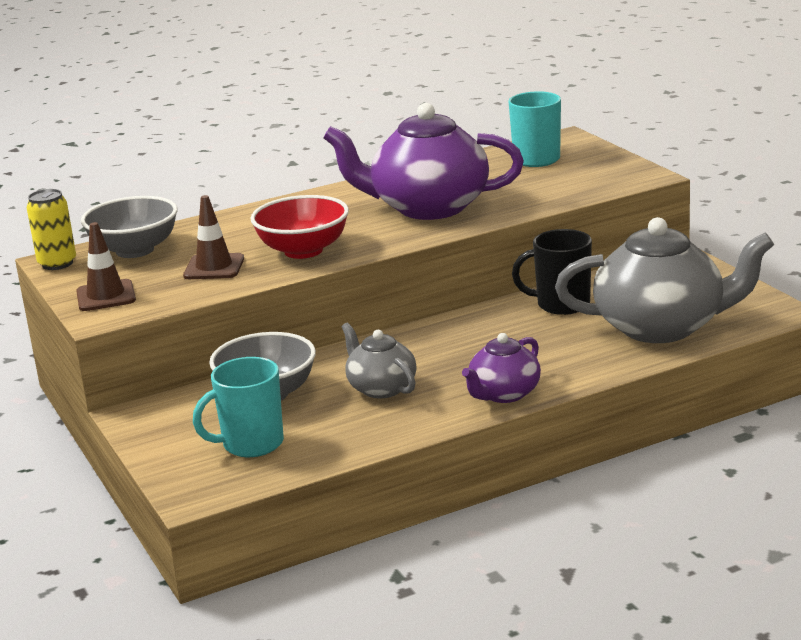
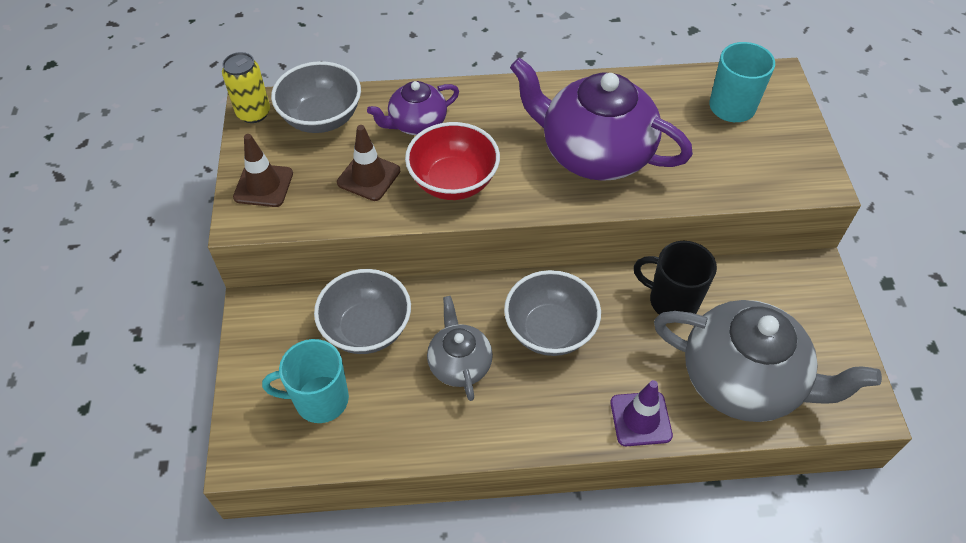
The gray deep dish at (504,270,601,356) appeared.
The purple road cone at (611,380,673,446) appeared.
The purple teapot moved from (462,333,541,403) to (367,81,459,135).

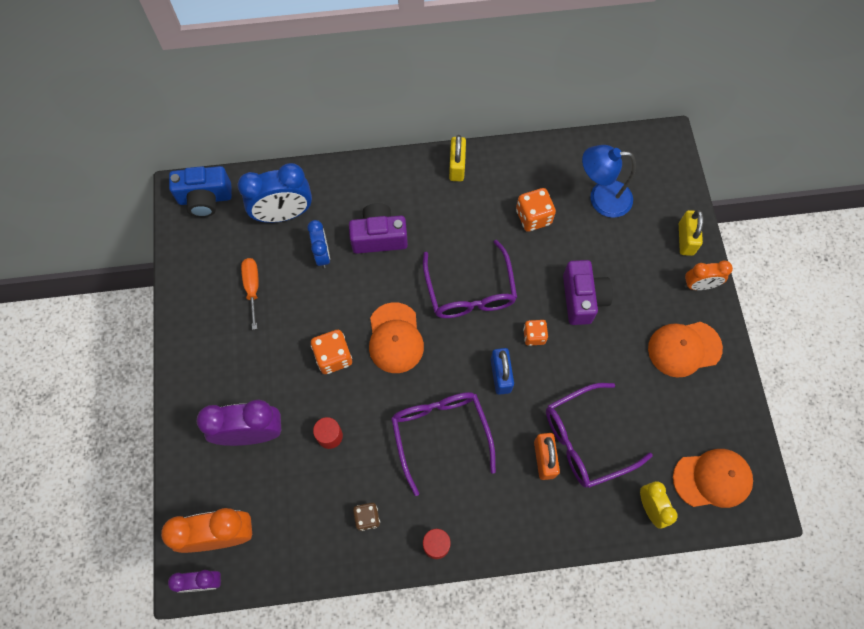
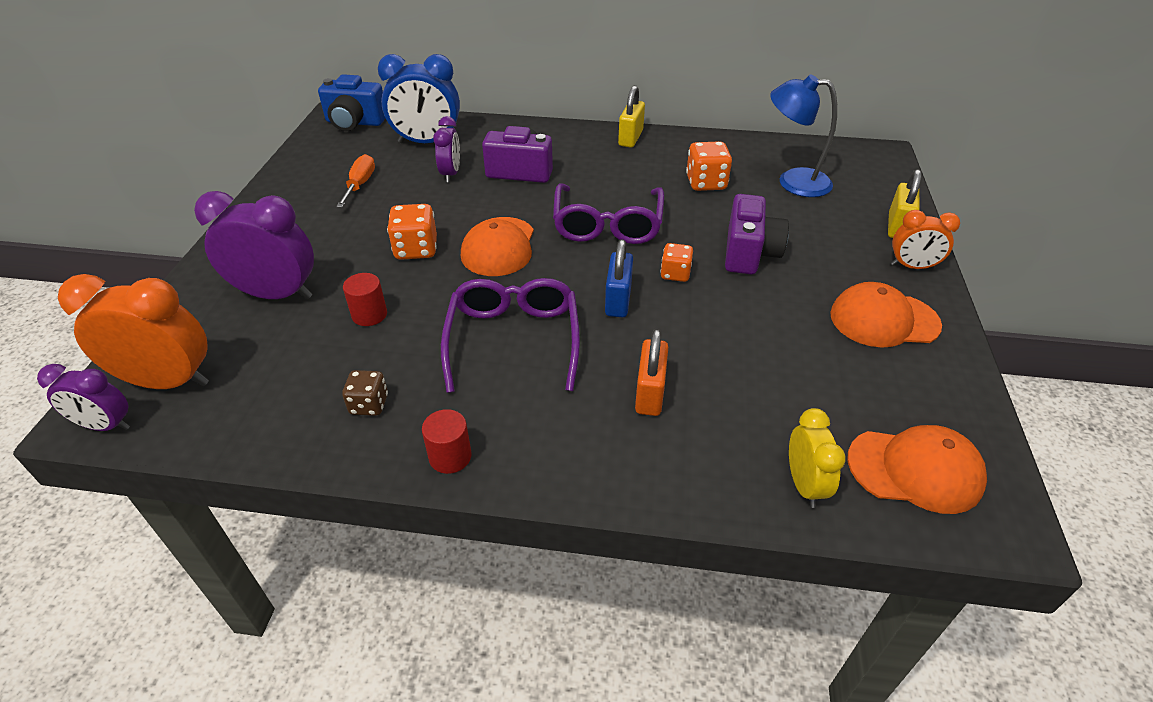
The purple glasses at (546,383,653,488) disappeared.
The blue alarm clock at (307,220,330,268) became the purple alarm clock at (433,116,460,182).

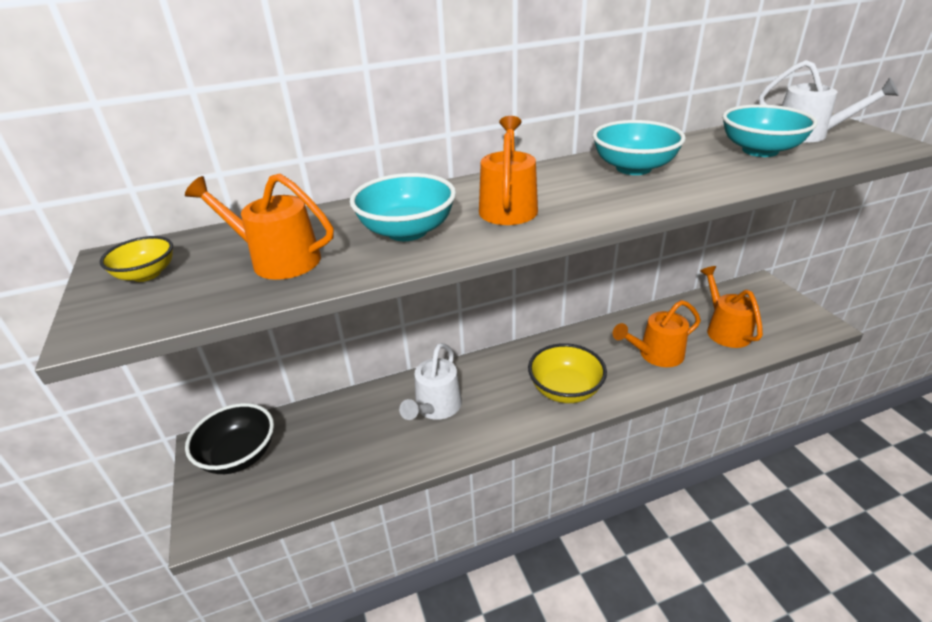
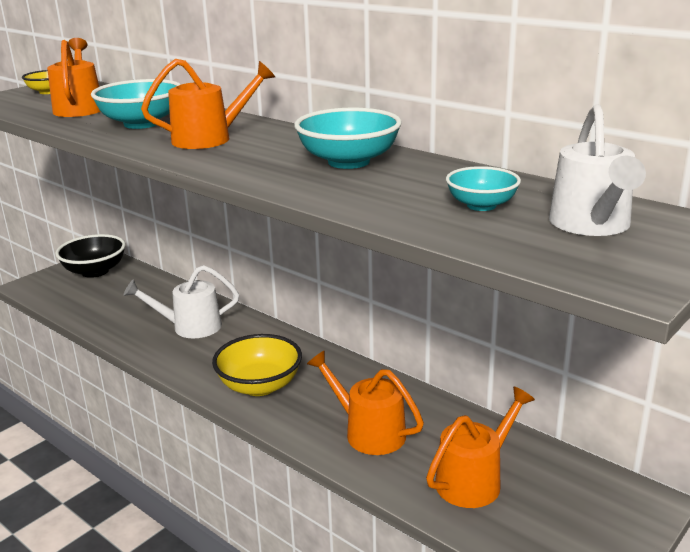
The turquoise deep dish at (722,104,818,157) changed to 0.59 times the size.

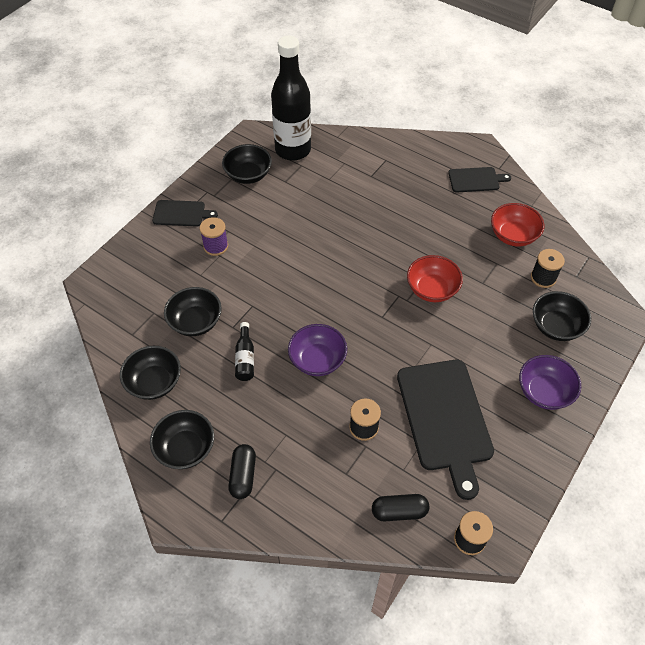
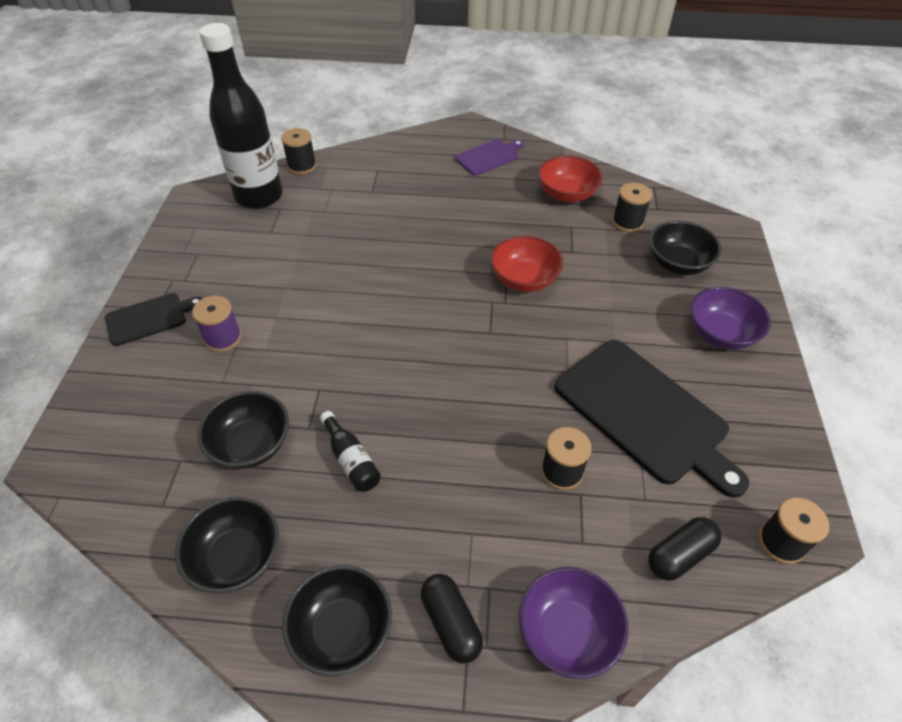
The jet-black deep dish at (222,144,272,184) disappeared.
The jet-black bobbin at (281,128,316,175) appeared.
The purple deep dish moved from (288,324,347,376) to (519,567,628,679).
The jet-black bread board at (448,167,511,192) became the purple bread board at (455,139,524,176).

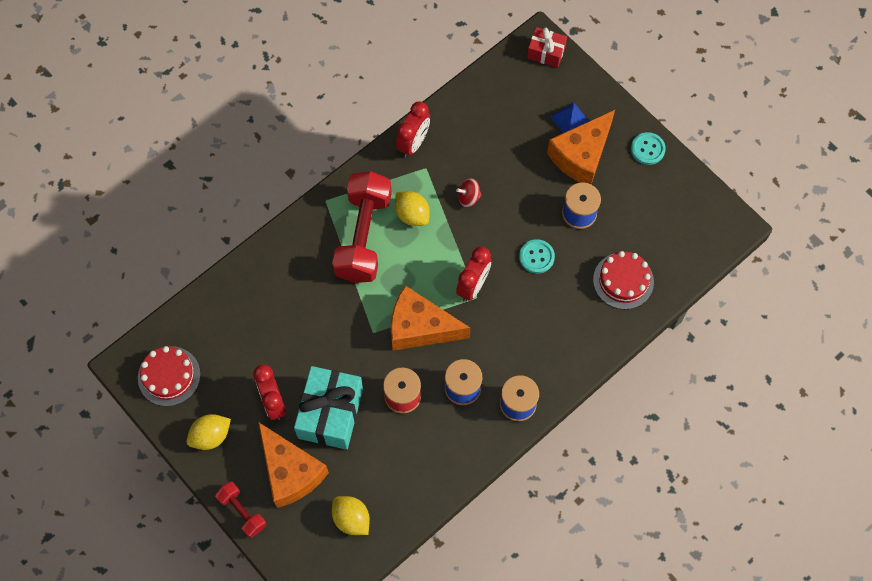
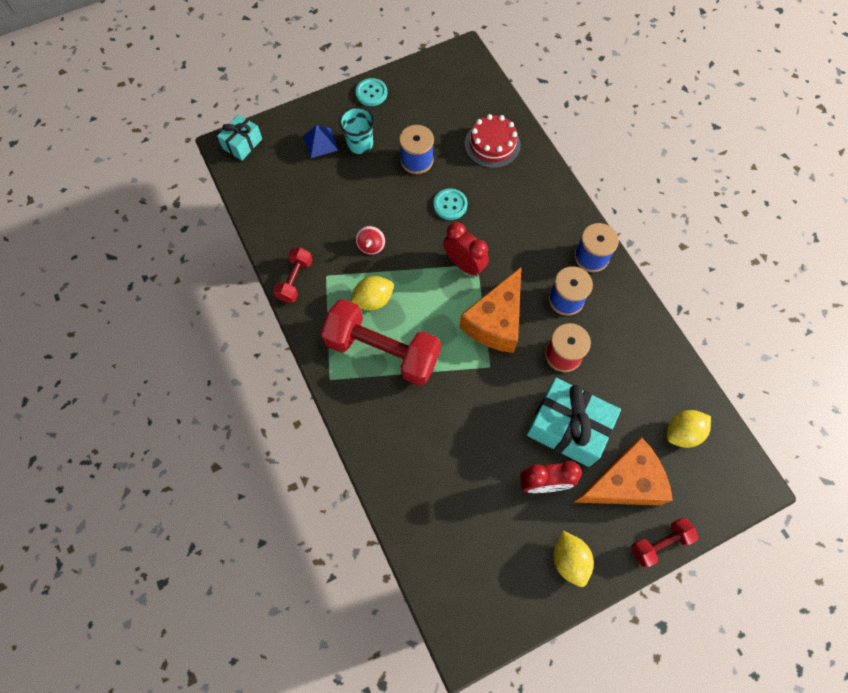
The scarlet cake at (138,346,201,406) disappeared.
The scarlet alarm clock at (396,102,430,158) was replaced by the scarlet hand weight at (273,247,313,303).
The bright orange cheese at (547,110,615,184) was replaced by the turquoise cup at (339,107,375,154).
The scarlet wrapped gift at (527,27,567,68) became the turquoise wrapped gift at (217,114,262,161).

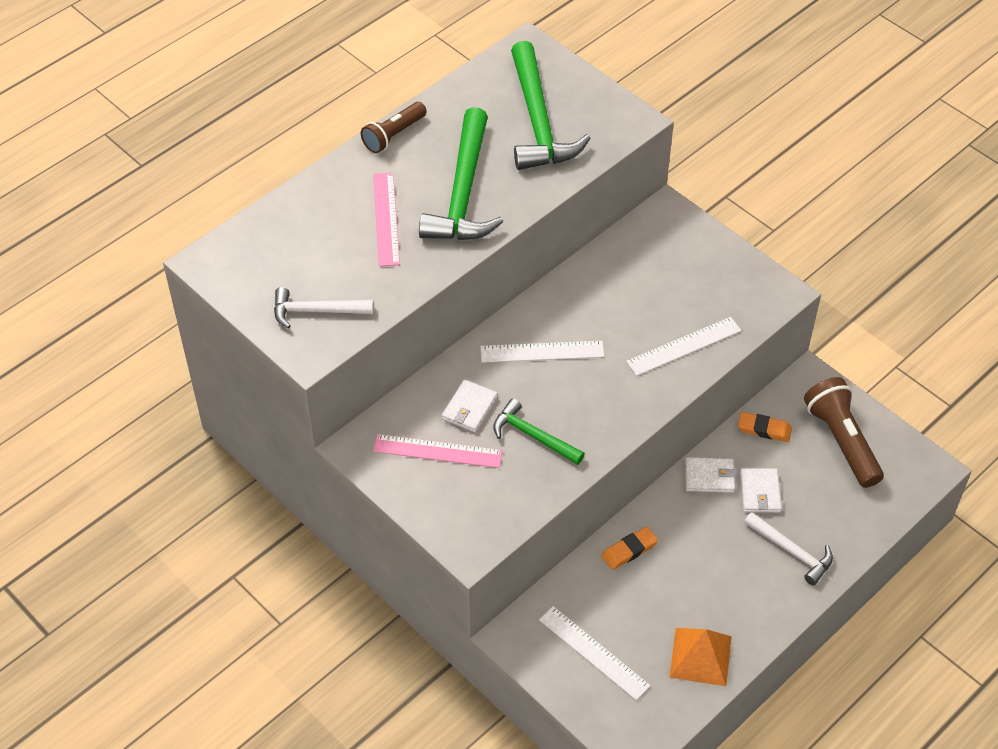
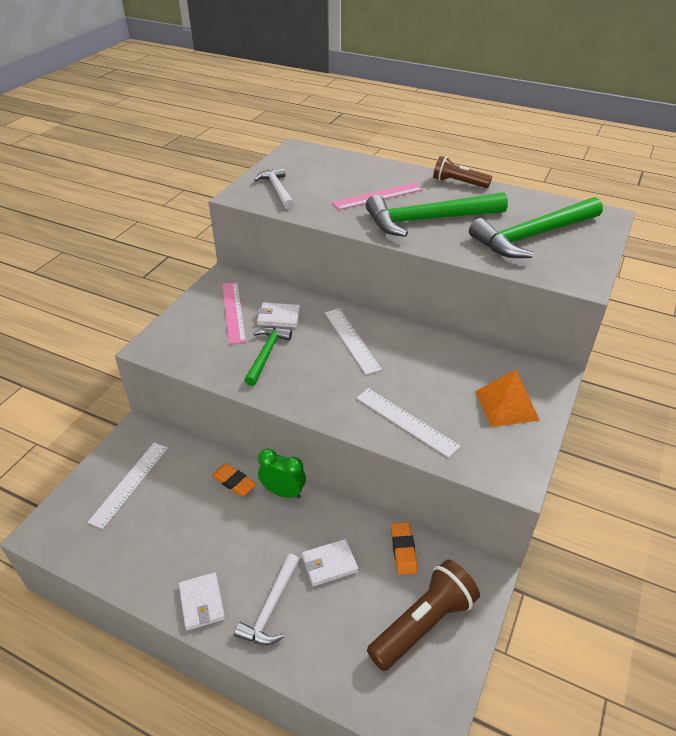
The leaf-green alarm clock at (258,449,306,499) appeared.
The bright orange pyramid shape moved from (669,628,732,686) to (475,369,540,427).
The pure white billfold moved from (685,457,736,493) to (179,572,225,631).

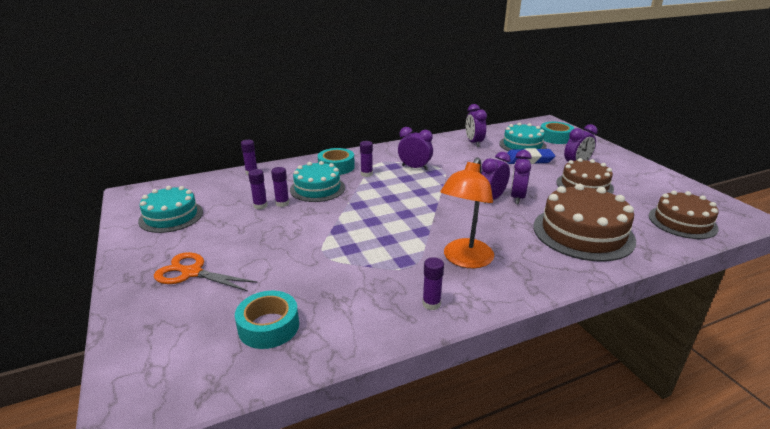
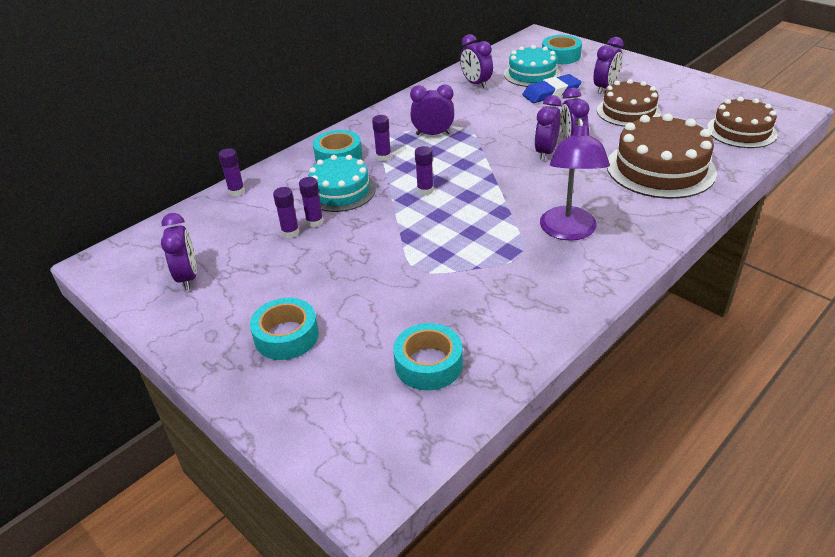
The purple stick of glue moved from (422,257,444,310) to (415,146,434,195).
The turquoise cake at (138,186,203,233) was replaced by the purple alarm clock at (161,213,197,290).
The bright orange scissors at (154,252,258,291) was replaced by the turquoise tape at (250,298,319,360).
The bright orange desk lamp at (440,157,494,268) became the purple desk lamp at (540,118,610,241).

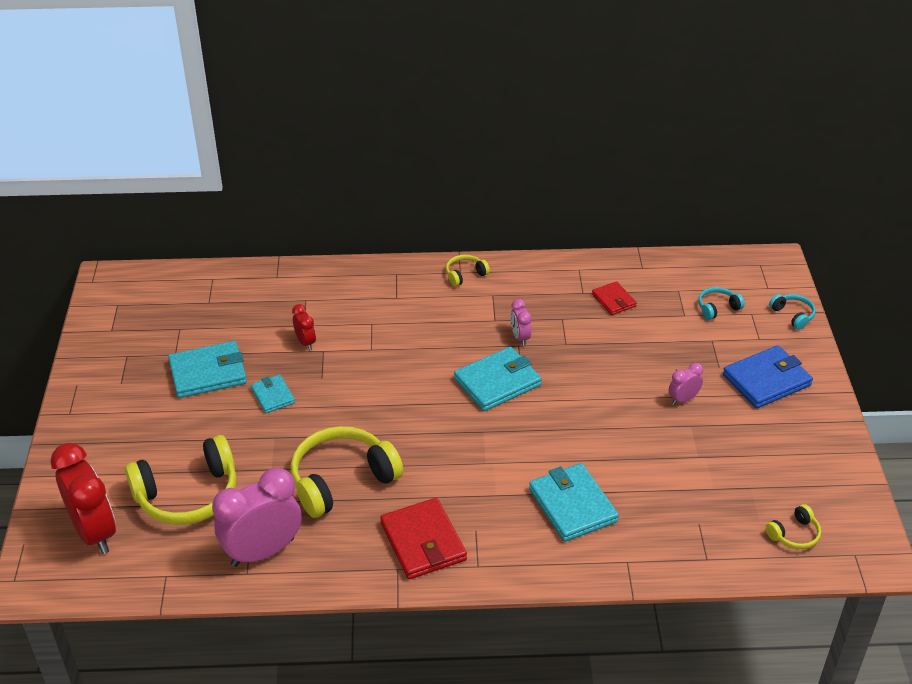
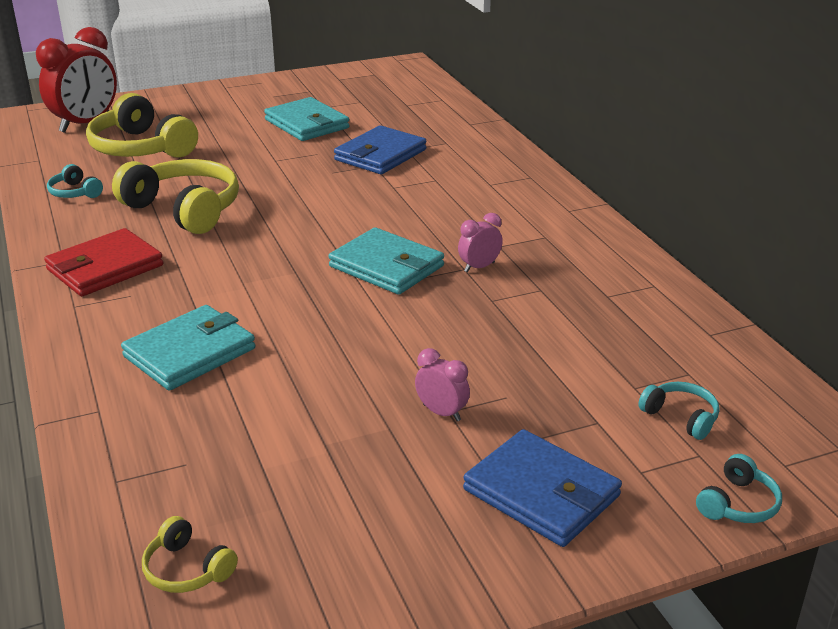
The turquoise billfold at (251,375,295,413) disappeared.
The bright yellow over-ear headphones at (446,255,490,287) disappeared.
The scarlet billfold at (592,281,637,315) disappeared.
The pink alarm clock at (212,468,301,567) was replaced by the turquoise over-ear headphones at (47,164,103,198).
The scarlet alarm clock at (292,304,316,350) was replaced by the blue billfold at (334,125,426,174).

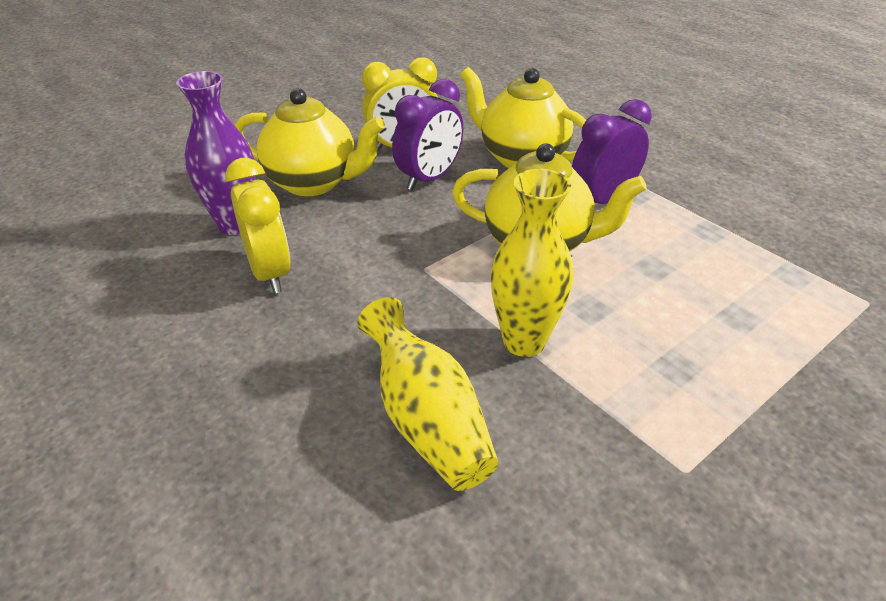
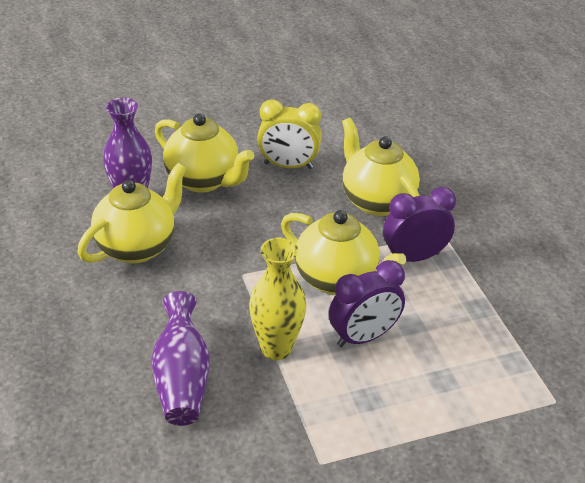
The purple alarm clock moved from (392,79,463,190) to (329,260,405,347).
The bright yellow alarm clock at (225,158,291,293) was replaced by the bright yellow teapot at (78,163,187,263).
The bright yellow flower vase at (357,297,498,491) became the purple flower vase at (151,291,210,426).

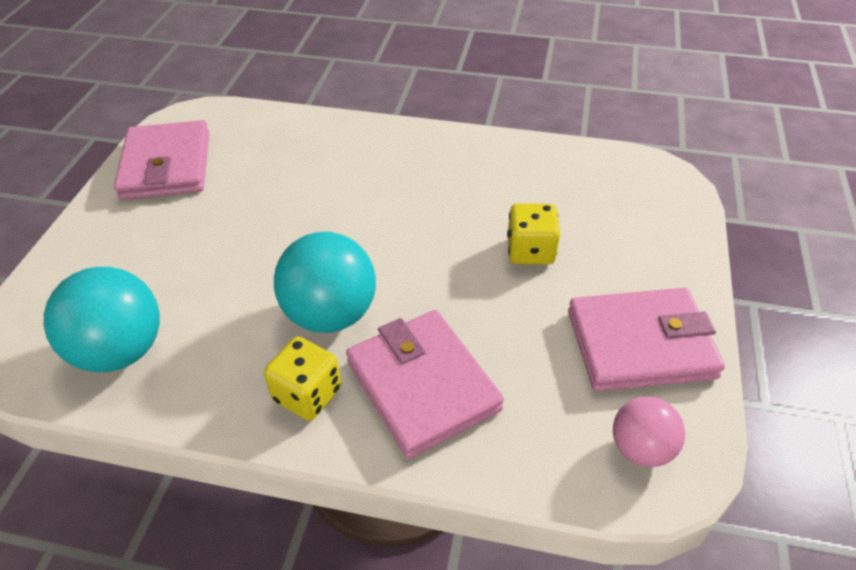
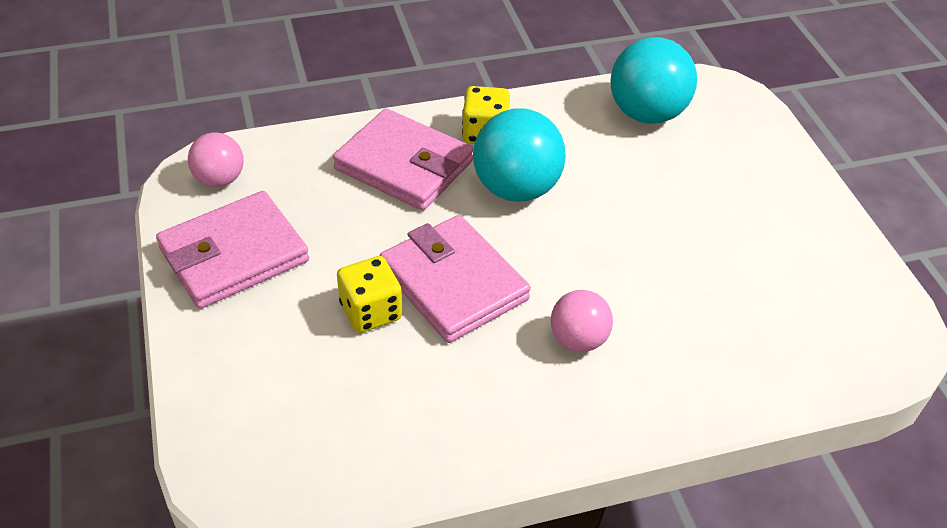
The pink ball at (551,290,613,352) appeared.
The pink billfold moved from (114,120,209,200) to (380,215,531,343).

